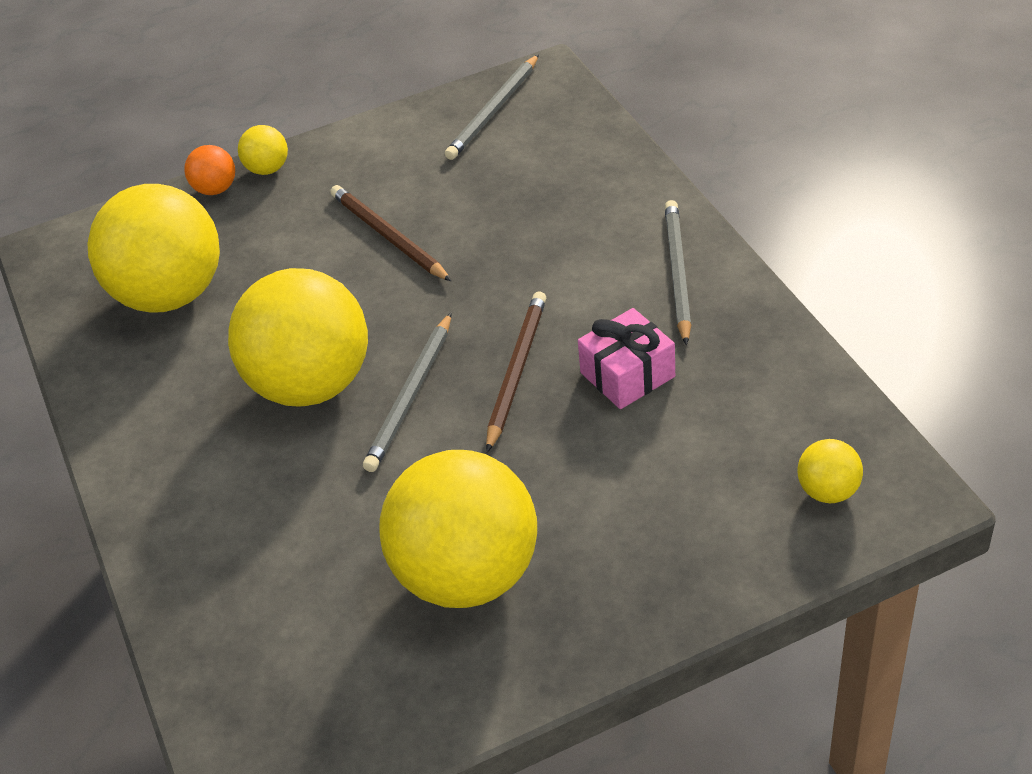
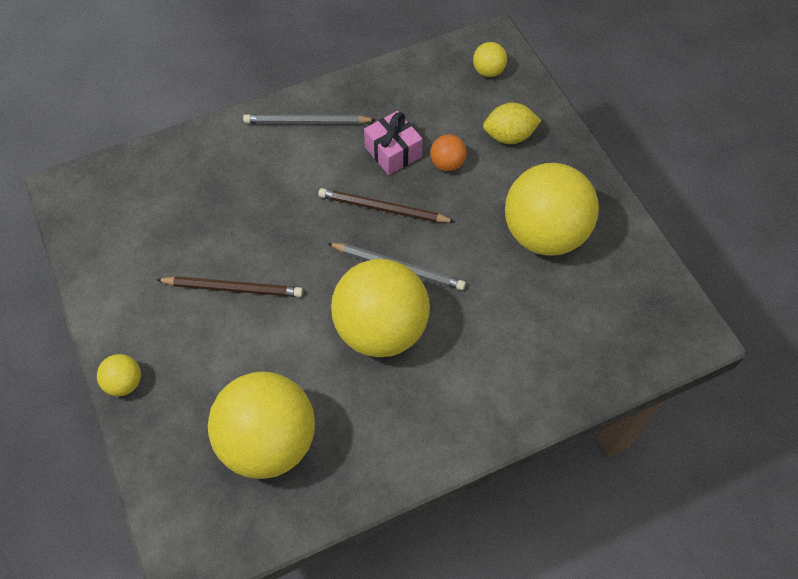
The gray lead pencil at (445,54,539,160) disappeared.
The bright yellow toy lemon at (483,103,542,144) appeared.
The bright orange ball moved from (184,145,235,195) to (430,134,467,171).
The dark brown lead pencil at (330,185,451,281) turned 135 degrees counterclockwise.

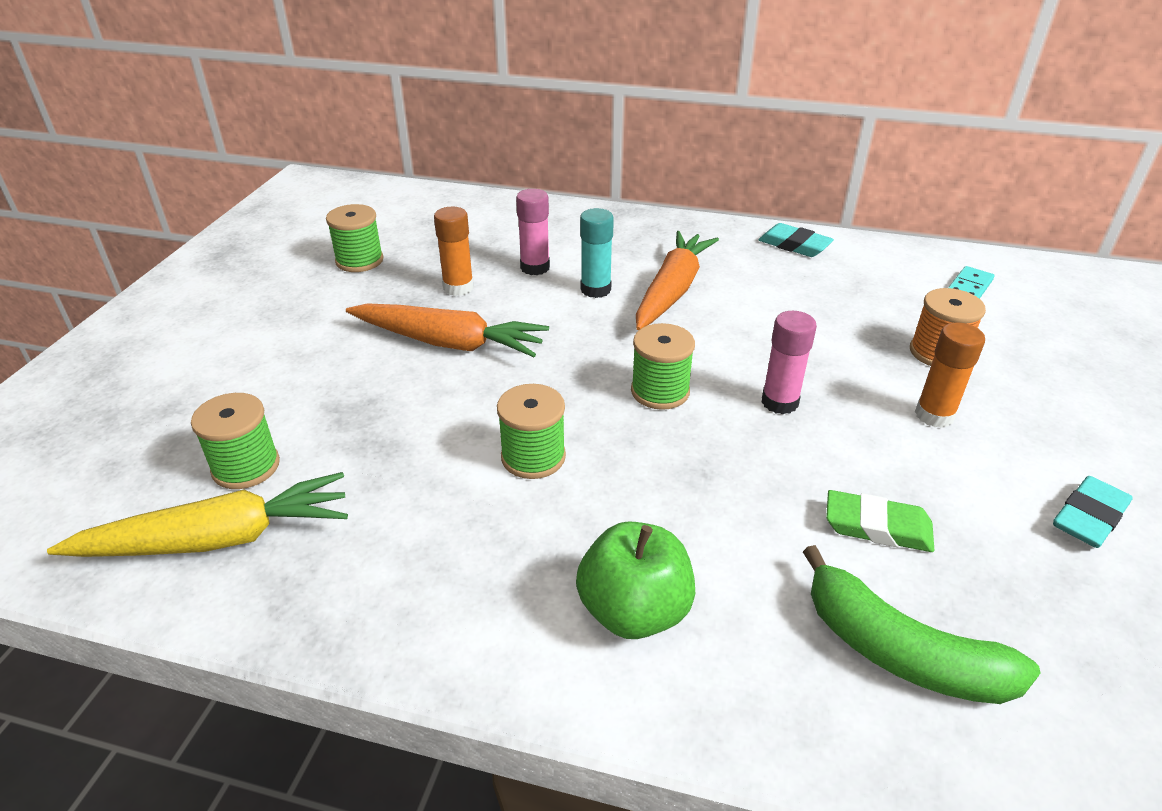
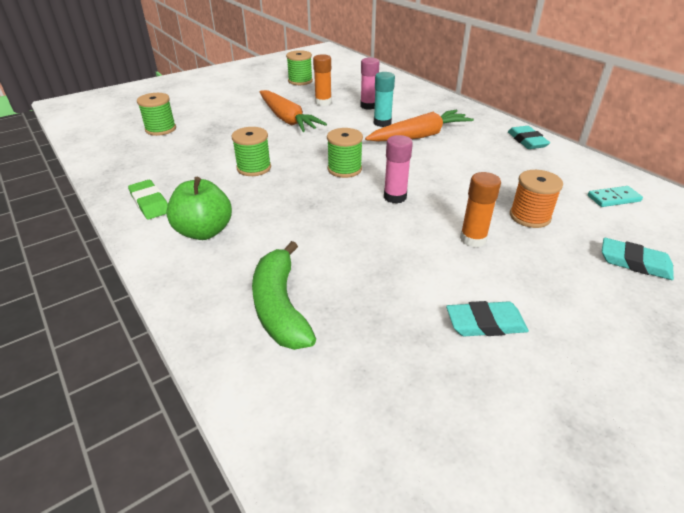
The bright yellow carrot at (47,472,348,557) disappeared.
The turquoise eraser at (602,238,674,280) appeared.
The leaf-green eraser moved from (826,490,934,552) to (128,180,168,220).

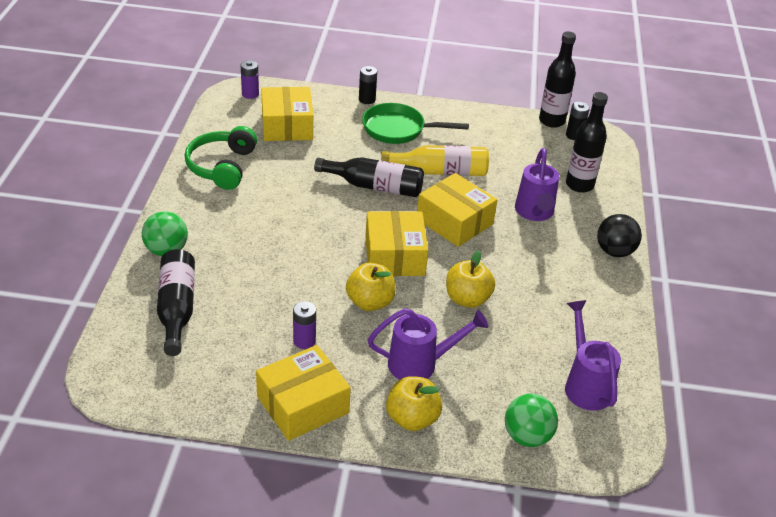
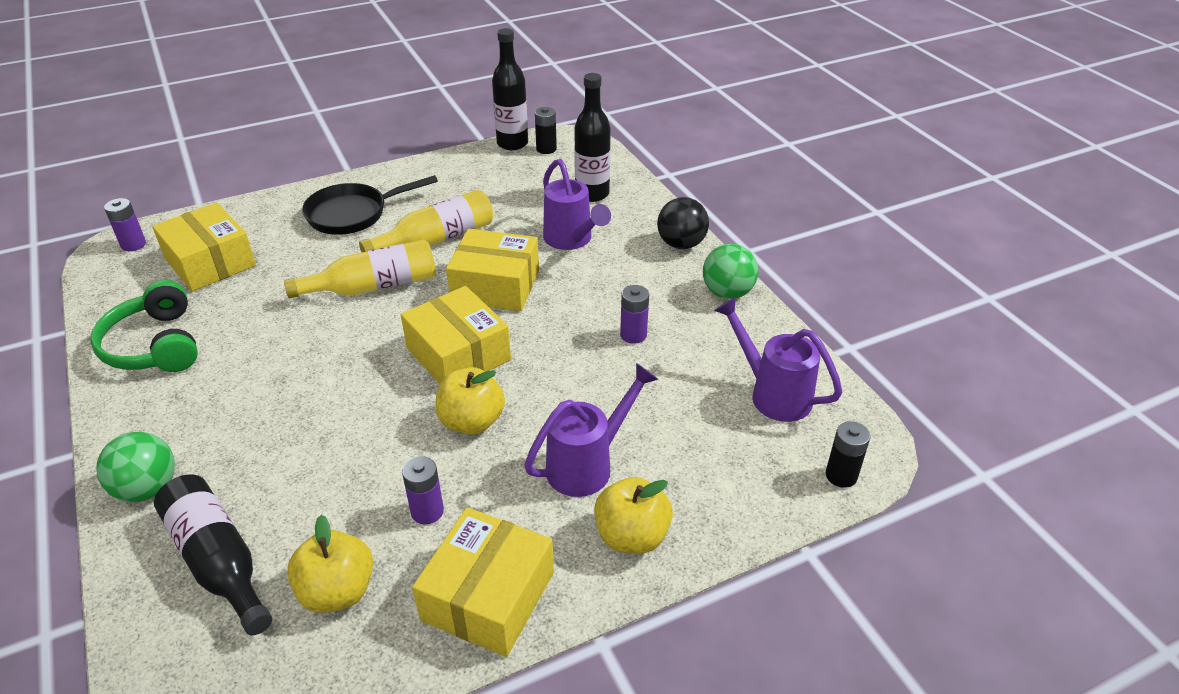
The purple AA battery at (620,285,649,344) appeared.
The jet-black AA battery moved from (359,66,377,104) to (826,421,870,488).
The bright yellow toy apple moved from (446,250,495,308) to (287,515,373,613).
The leaf-green ball moved from (505,393,558,447) to (703,244,759,299).
The jet-black drink bottle at (314,157,424,197) became the bright yellow drink bottle at (284,239,436,298).
The leaf-green skillet at (362,103,469,144) became the jet-black skillet at (302,175,438,235).

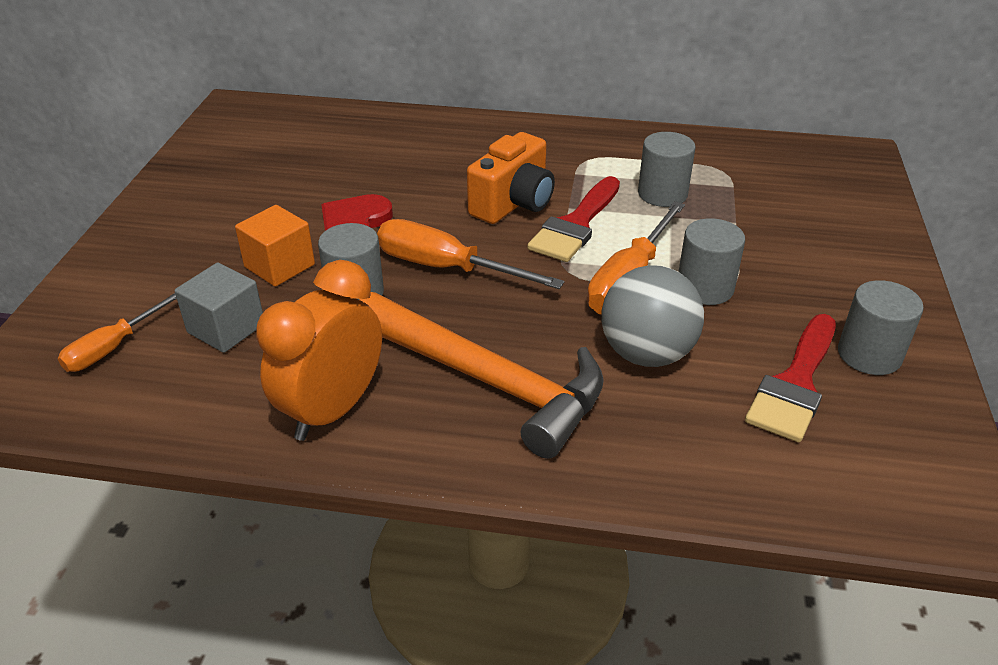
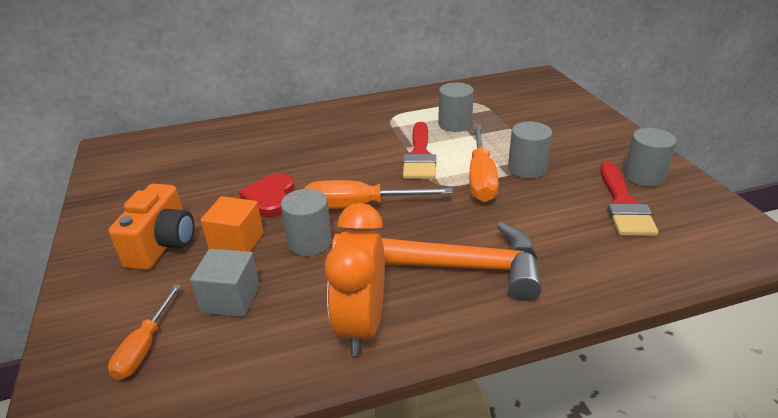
The gray ball at (601,265,704,367) disappeared.
The bright orange photo camera moved from (467,132,555,224) to (109,184,194,270).

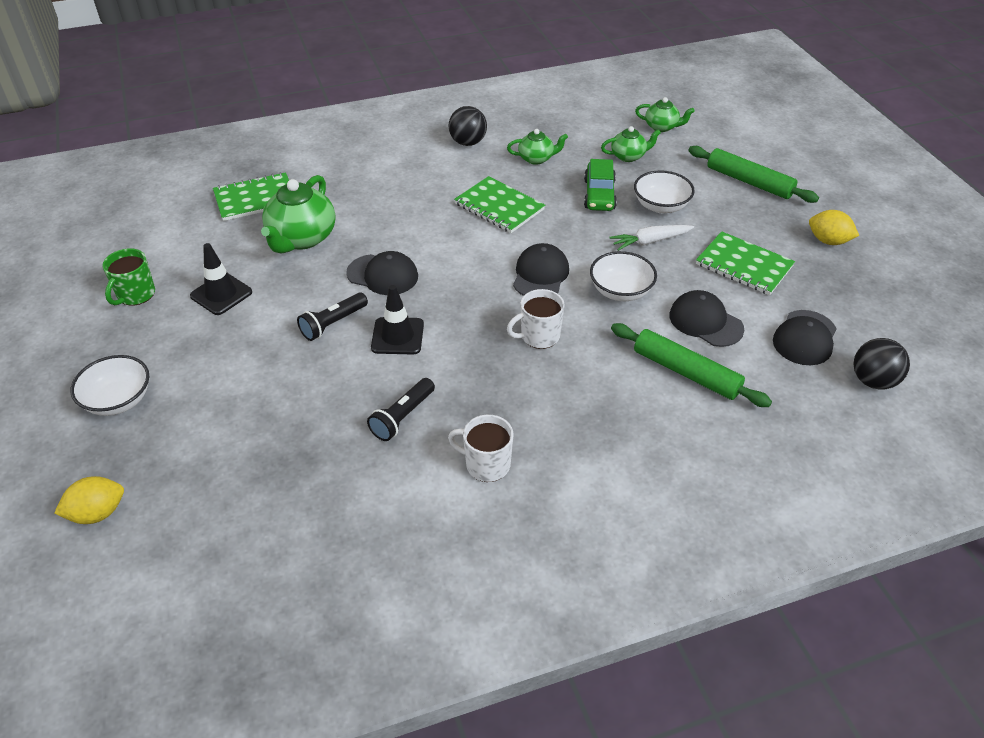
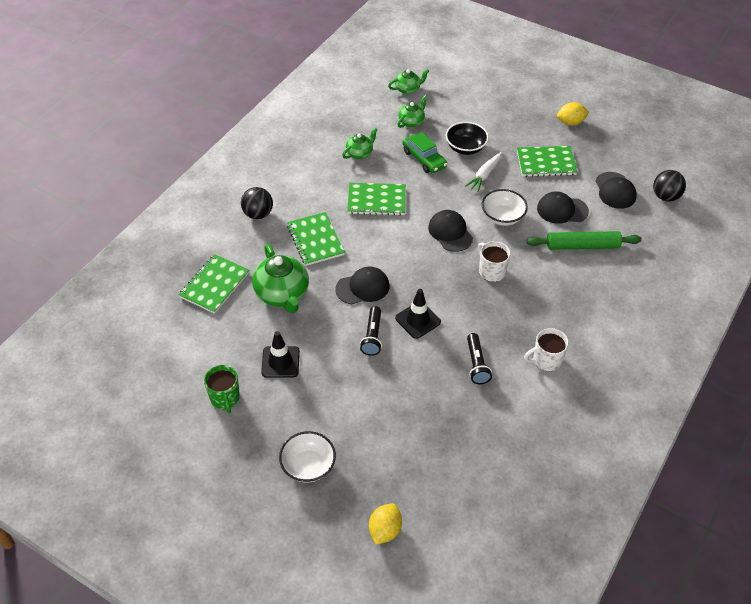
The leaf-green pastry roller at (688,146,819,203) disappeared.
The leaf-green exercise book at (287,212,345,266) appeared.
The jet-black ball moved from (448,106,487,146) to (241,187,273,219).
The pure white deep dish at (634,170,695,213) became the jet-black deep dish at (446,122,489,155).
The pure white tea mug at (507,289,565,349) turned 120 degrees clockwise.

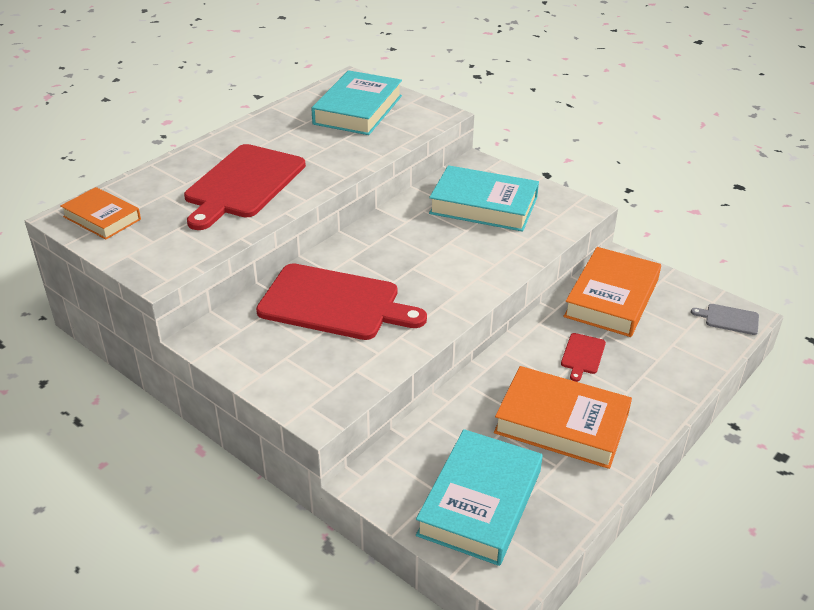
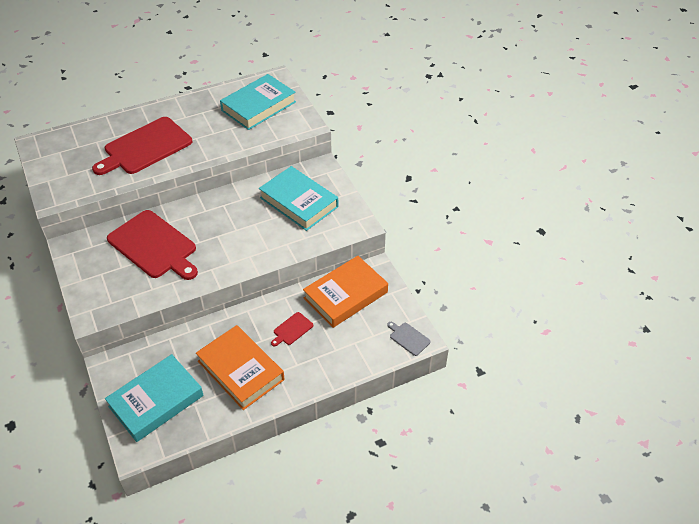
The bright orange book at (60,187,141,239) disappeared.

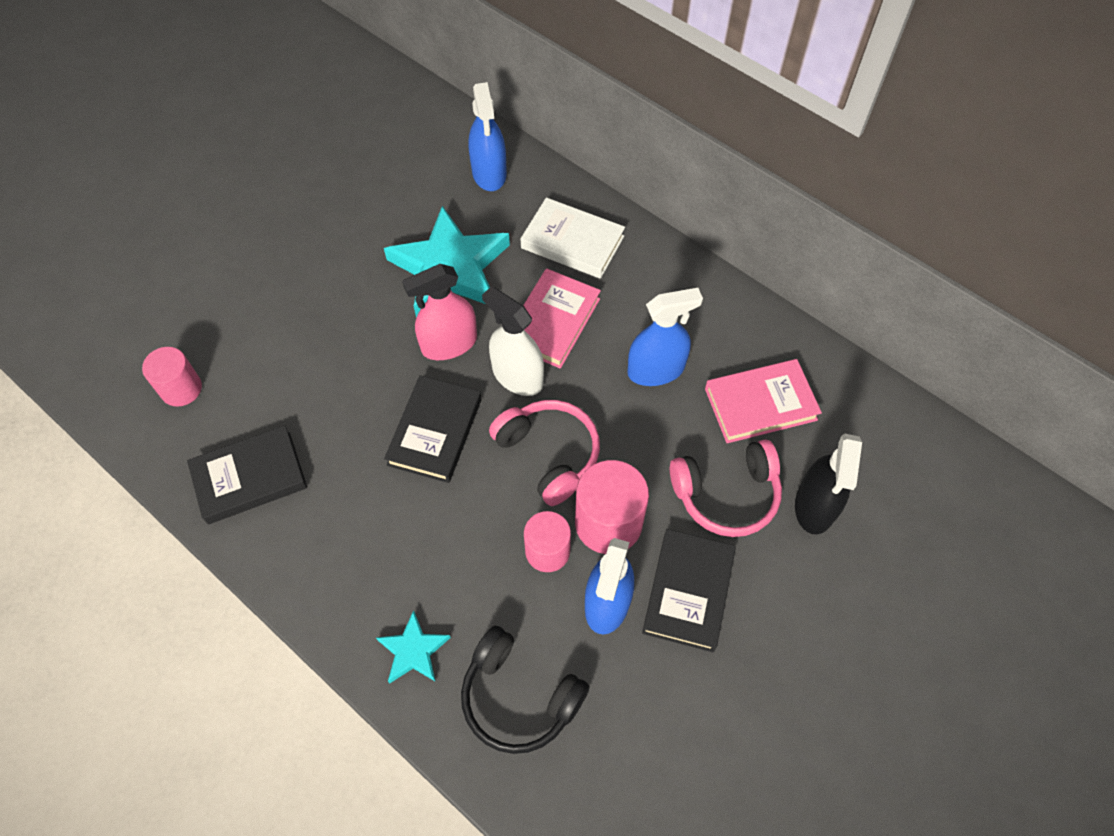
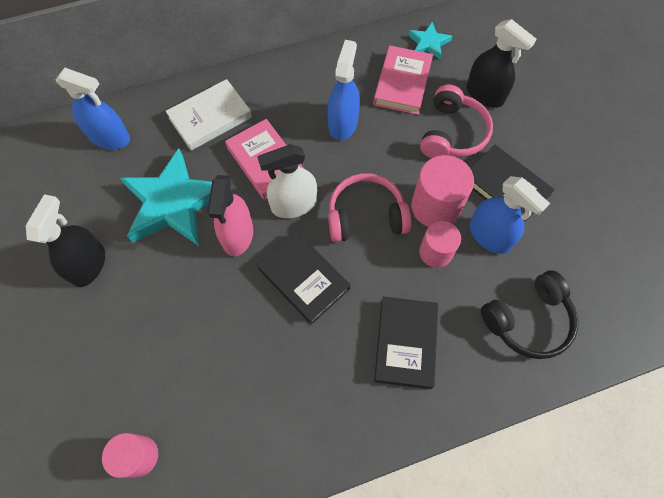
The jet-black spray bottle at (26,194,105,287) appeared.
The jet-black book moved from (187,426,307,524) to (374,297,438,389).
The turquoise five-pointed star moved from (376,610,451,683) to (408,22,452,60).

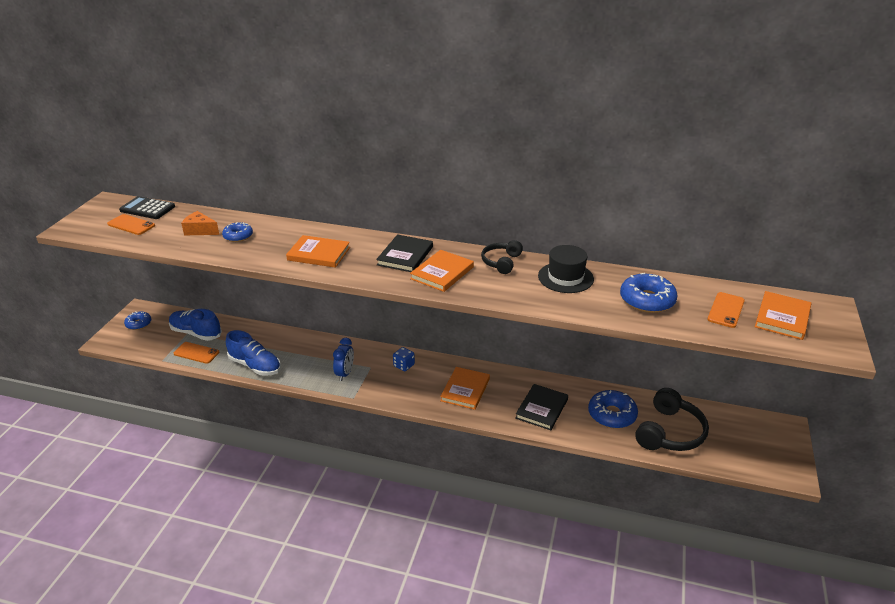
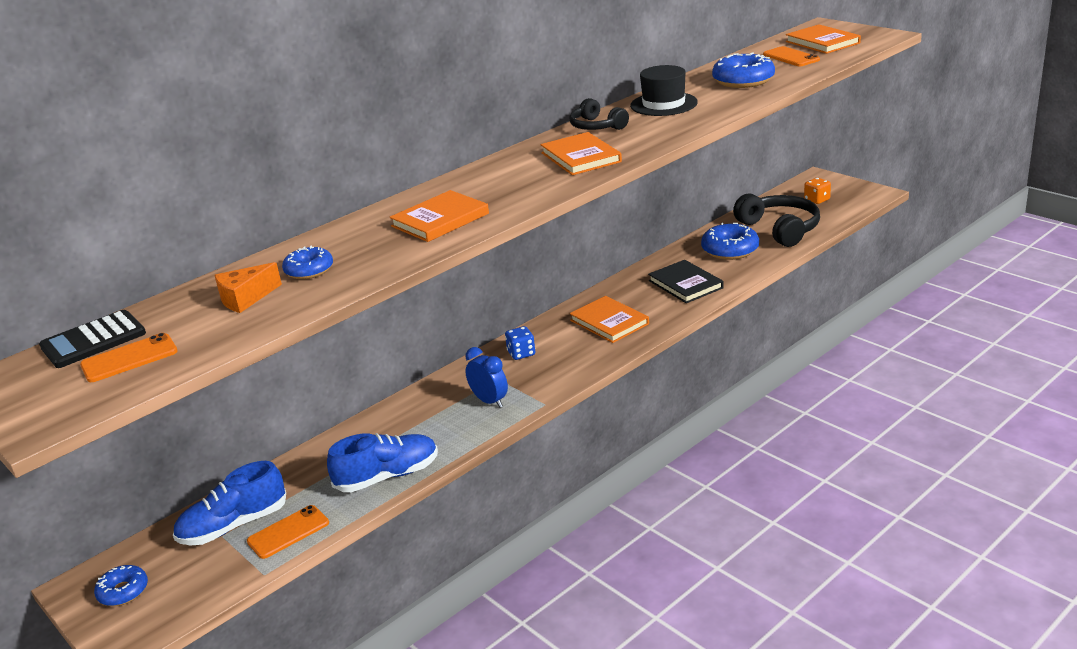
The jet-black book at (376,234,433,272) disappeared.
The bright orange die at (804,178,831,204) appeared.

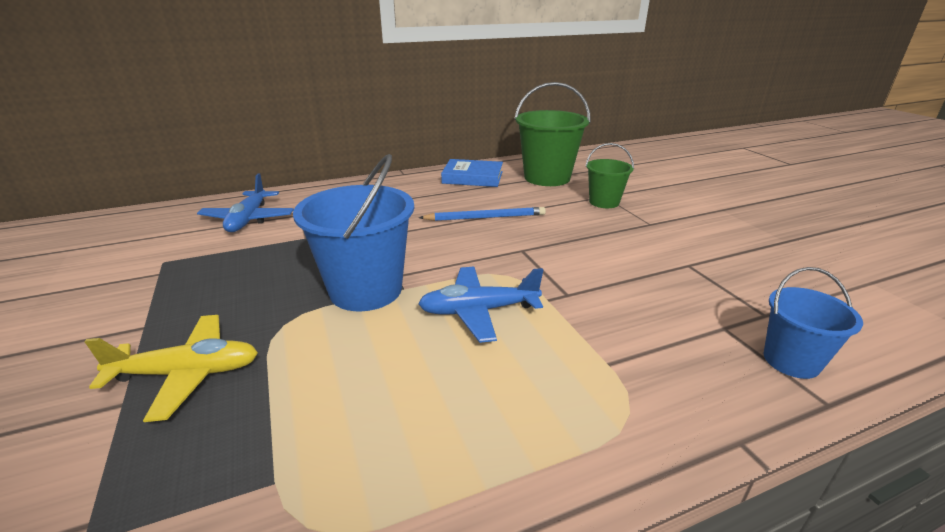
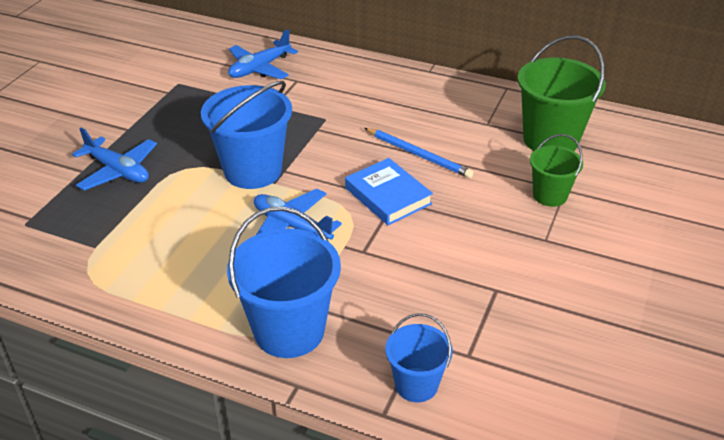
The blue bucket at (227,207,341,358) appeared.
The blue book moved from (441,159,503,187) to (345,158,433,225).
The bright yellow toy plane at (84,315,258,422) became the blue toy plane at (72,128,157,190).

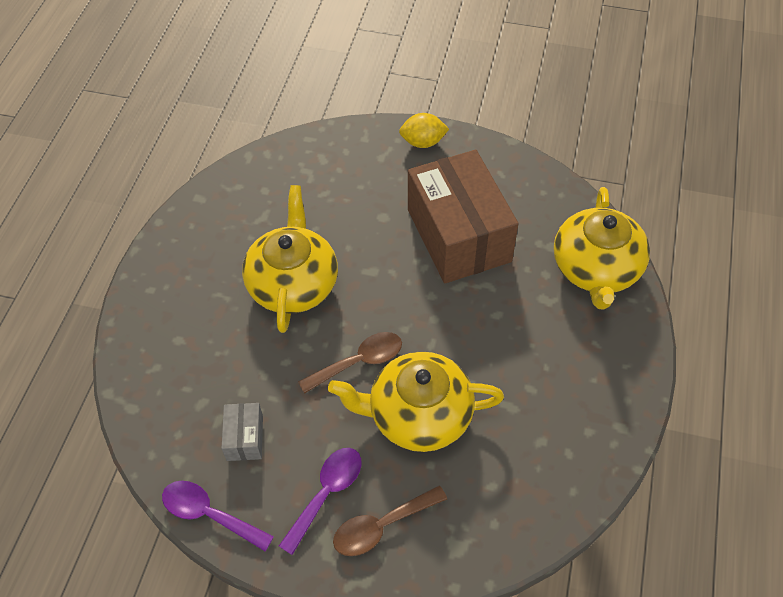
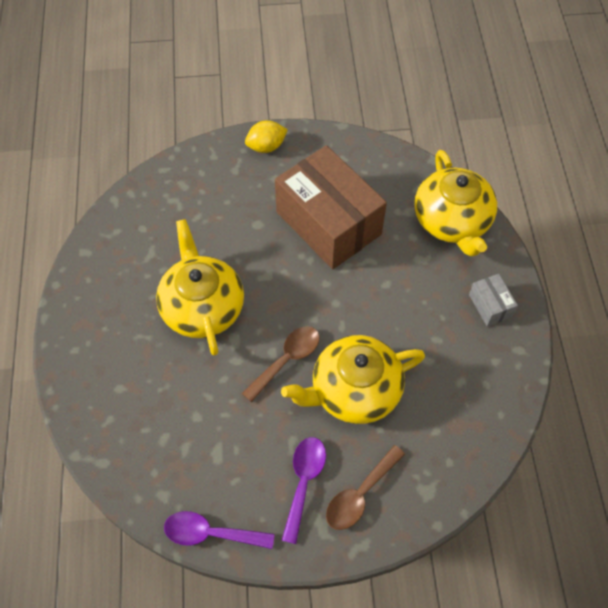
The gray package moved from (221,403,263,461) to (469,274,518,327).

